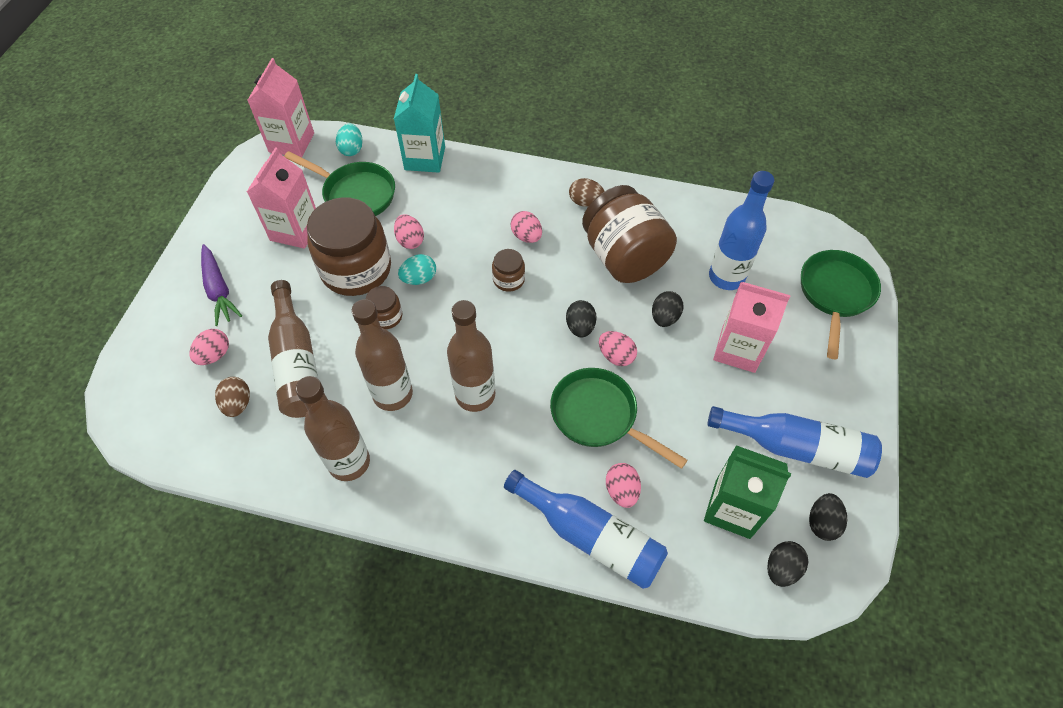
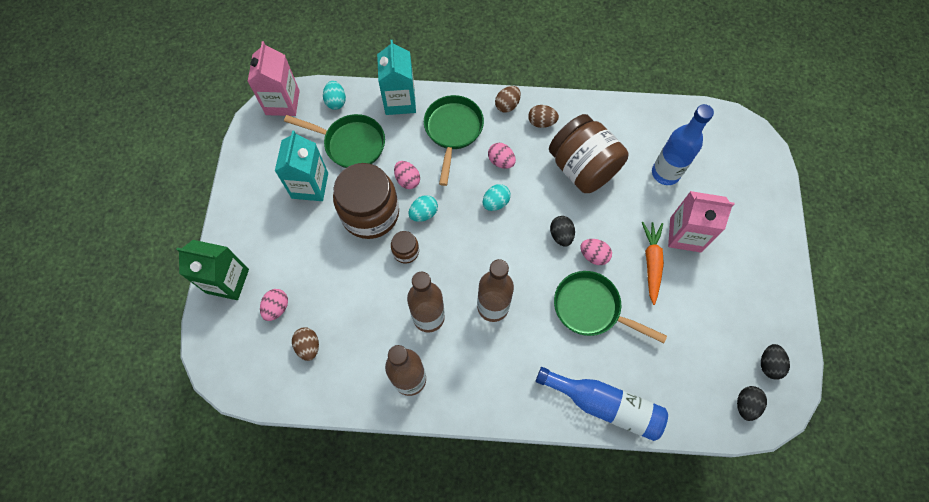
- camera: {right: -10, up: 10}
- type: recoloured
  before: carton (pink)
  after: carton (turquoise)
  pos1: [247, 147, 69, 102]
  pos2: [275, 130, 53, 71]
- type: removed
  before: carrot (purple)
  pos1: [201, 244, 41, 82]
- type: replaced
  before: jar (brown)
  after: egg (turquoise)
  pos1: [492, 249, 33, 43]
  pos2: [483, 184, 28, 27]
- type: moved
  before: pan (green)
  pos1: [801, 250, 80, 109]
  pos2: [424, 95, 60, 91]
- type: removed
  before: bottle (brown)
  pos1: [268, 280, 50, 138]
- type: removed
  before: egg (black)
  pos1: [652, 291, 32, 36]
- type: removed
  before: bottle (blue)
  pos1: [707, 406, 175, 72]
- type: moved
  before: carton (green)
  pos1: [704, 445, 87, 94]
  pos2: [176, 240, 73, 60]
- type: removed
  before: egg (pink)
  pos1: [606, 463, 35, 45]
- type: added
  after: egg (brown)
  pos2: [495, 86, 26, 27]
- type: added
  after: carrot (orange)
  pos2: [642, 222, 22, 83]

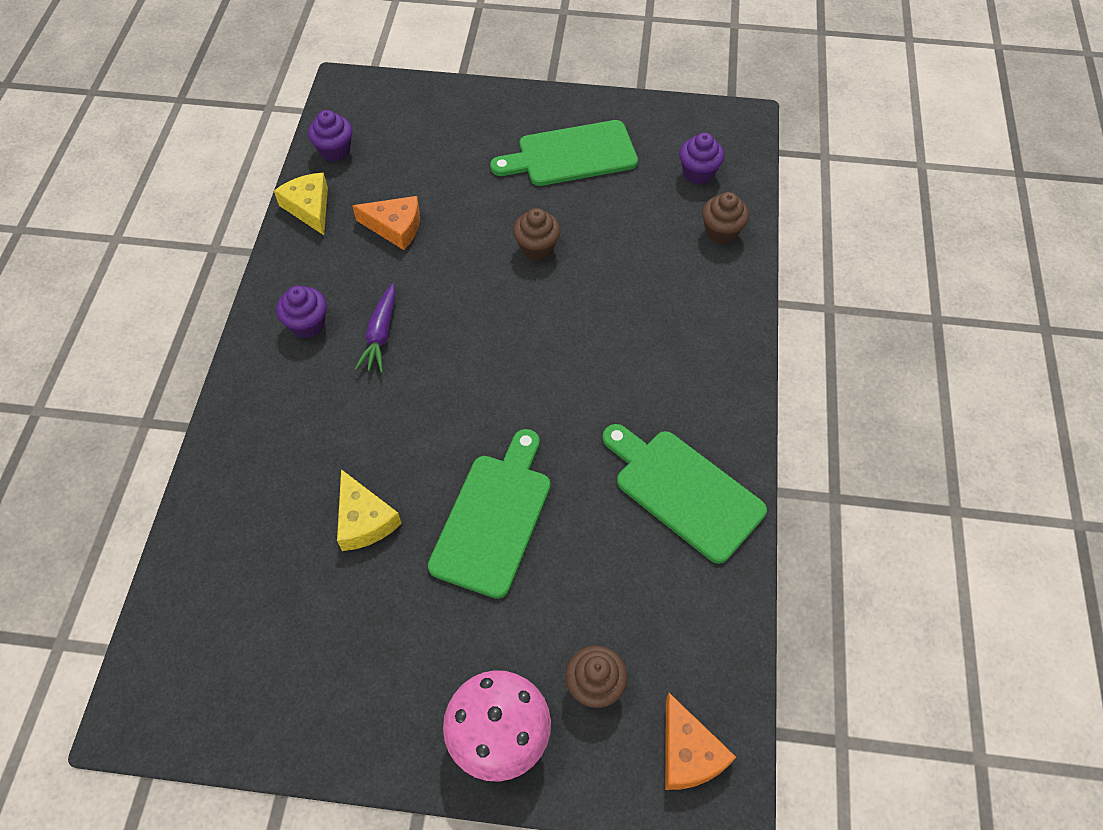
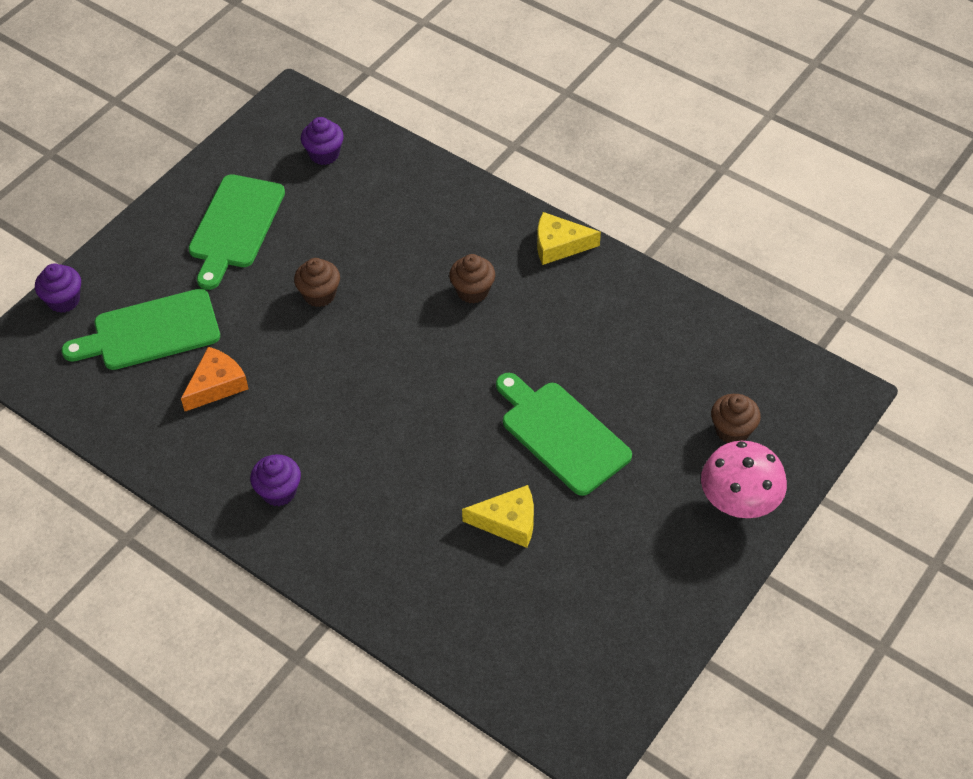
- camera: {right: -60, up: -5}
- type: moved
  before: cupcake (purple)
  pos1: [308, 110, 45, 52]
  pos2: [35, 263, 46, 50]
- type: moved
  before: cheese (yellow)
  pos1: [274, 173, 54, 62]
  pos2: [537, 212, 64, 53]
- type: moved
  before: cupcake (brown)
  pos1: [702, 192, 47, 52]
  pos2: [449, 254, 46, 50]
- type: removed
  before: carrot (purple)
  pos1: [355, 283, 41, 90]
- type: moved
  before: cutting board (green)
  pos1: [602, 424, 165, 140]
  pos2: [62, 289, 158, 81]
- type: removed
  before: cheese (orange)
  pos1: [665, 693, 71, 97]

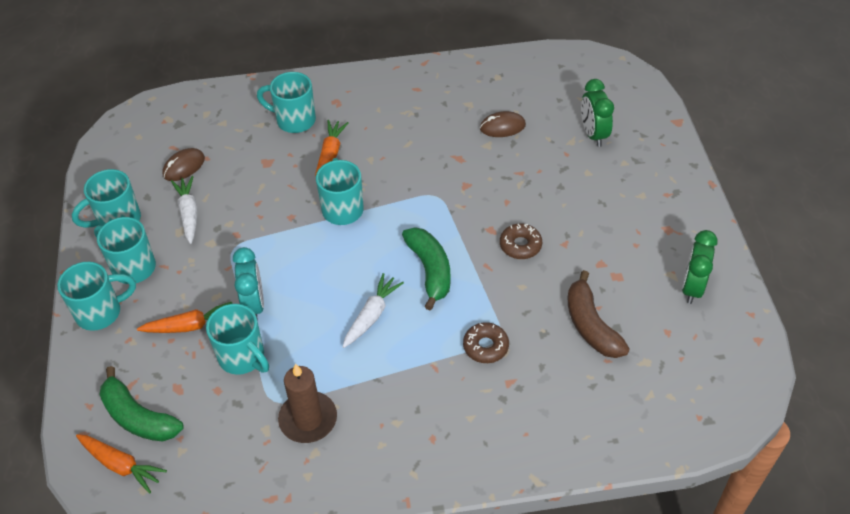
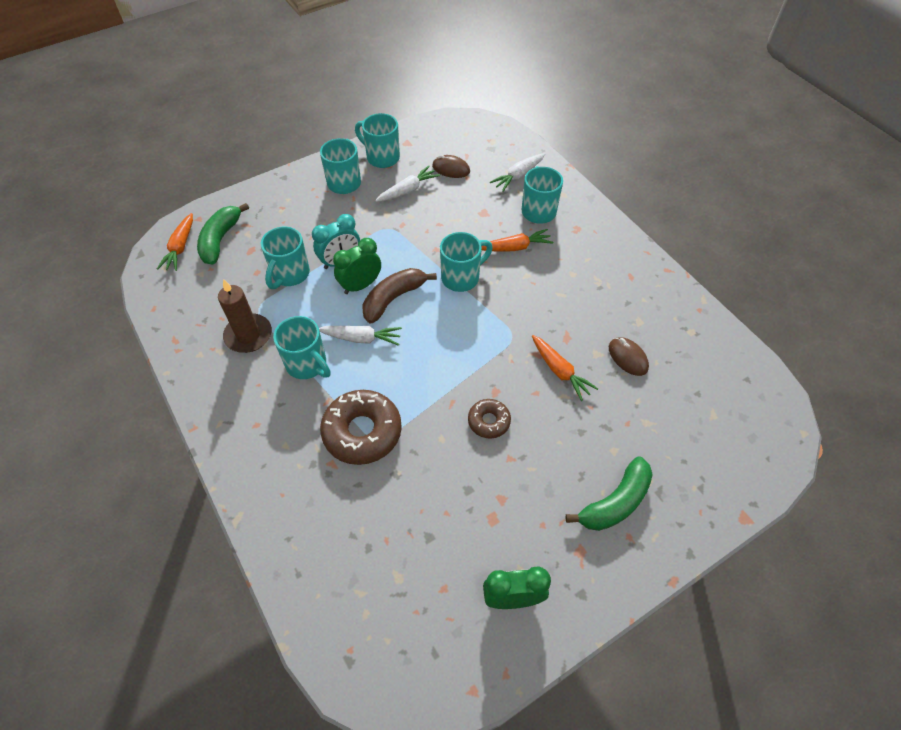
- camera: {right: 65, up: 5}
- type: moved
  before: clock (green)
  pos1: [581, 79, 33, 68]
  pos2: [333, 238, 48, 56]
- type: moved
  before: banana (green)
  pos1: [402, 227, 48, 83]
  pos2: [565, 457, 88, 74]
- type: moved
  before: mug (turquoise)
  pos1: [57, 262, 79, 69]
  pos2: [273, 316, 58, 63]
- type: moved
  before: banana (brown)
  pos1: [568, 270, 62, 88]
  pos2: [362, 268, 75, 55]
- type: moved
  before: carrot (orange)
  pos1: [137, 302, 95, 31]
  pos2: [532, 335, 66, 66]
- type: resized
  before: donut (brown)
  pos1: [463, 322, 46, 41]
  pos2: [320, 390, 82, 75]
  scale: 1.84
- type: added
  after: carrot (white)
  pos2: [490, 153, 55, 39]

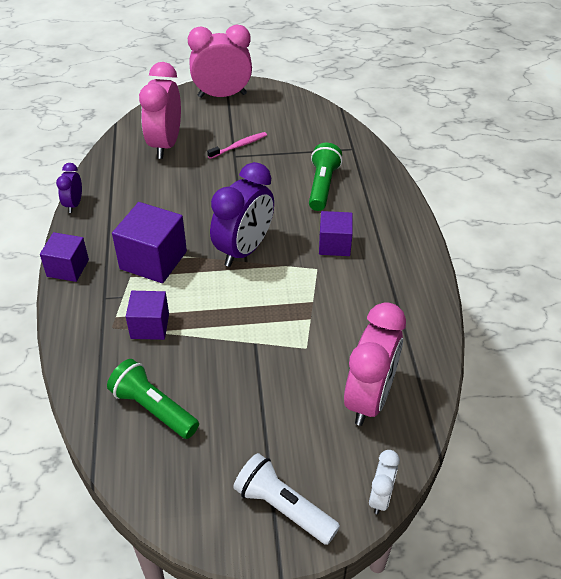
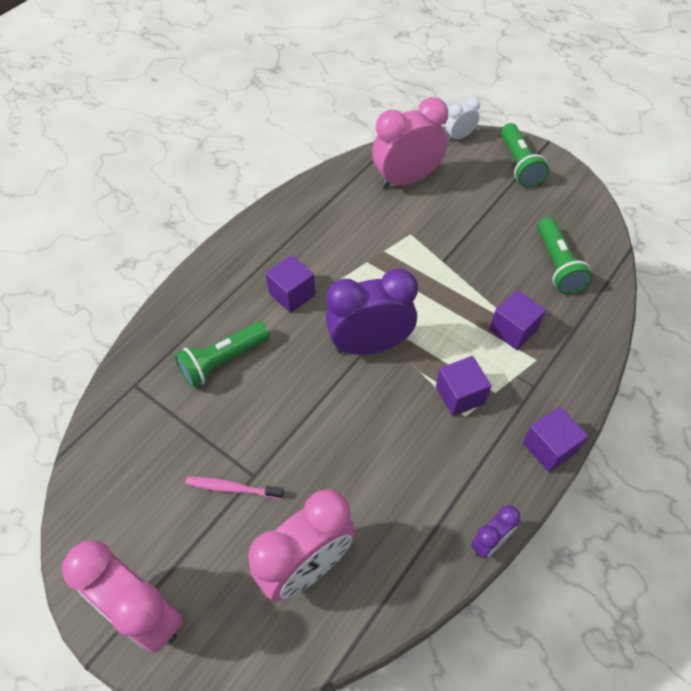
- camera: {right: -135, up: 10}
- type: resized
  before: cube (purple)
  pos1: [112, 202, 75, 81]
  pos2: [436, 356, 55, 60]
  scale: 0.64
- type: recoloured
  before: flashlight (white)
  after: flashlight (green)
  pos1: [233, 453, 107, 92]
  pos2: [501, 123, 48, 64]

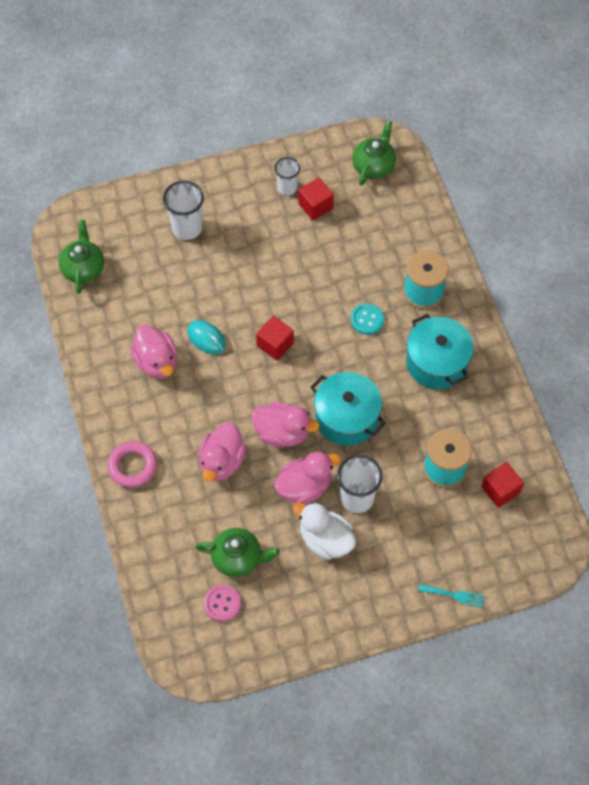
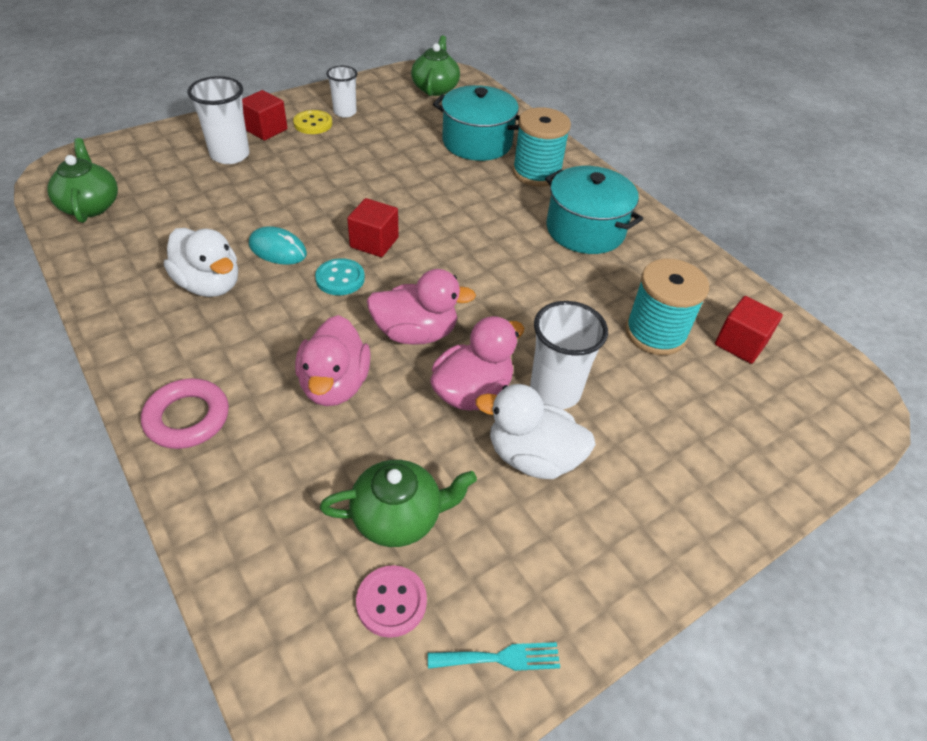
- camera: {right: -20, up: -15}
- type: moved
  before: cube (red)
  pos1: [298, 178, 36, 42]
  pos2: [242, 90, 46, 50]
- type: moved
  before: button (turquoise)
  pos1: [351, 303, 33, 32]
  pos2: [315, 258, 50, 37]
- type: recoloured
  before: duck (pink)
  after: duck (white)
  pos1: [130, 325, 47, 54]
  pos2: [164, 228, 74, 69]
- type: moved
  before: pot (turquoise)
  pos1: [310, 372, 76, 74]
  pos2: [433, 85, 86, 76]
- type: moved
  before: fork (turquoise)
  pos1: [418, 584, 66, 24]
  pos2: [428, 642, 132, 29]
- type: added
  after: button (yellow)
  pos2: [293, 110, 39, 24]

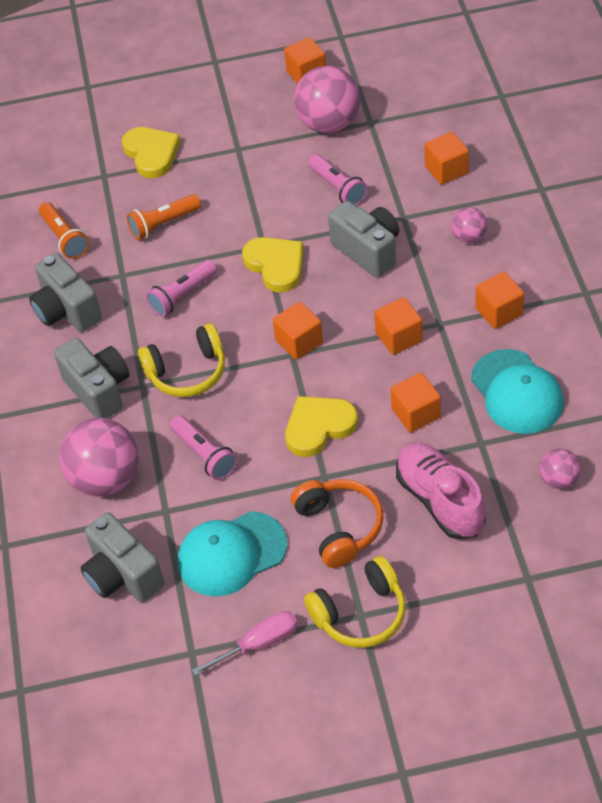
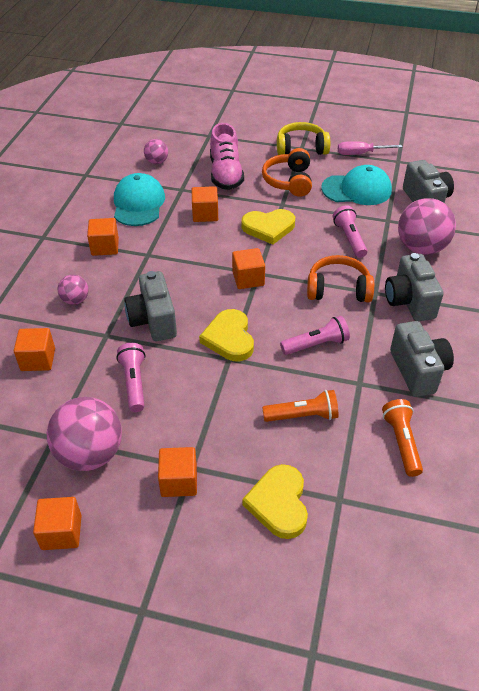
- camera: {right: -160, up: -5}
- type: moved
  before: cube (orange)
  pos1: [374, 297, 49, 58]
  pos2: [158, 447, 39, 50]
- type: recoloured
  before: headphones (yellow)
  after: headphones (orange)
  pos1: [138, 323, 87, 74]
  pos2: [307, 255, 67, 47]

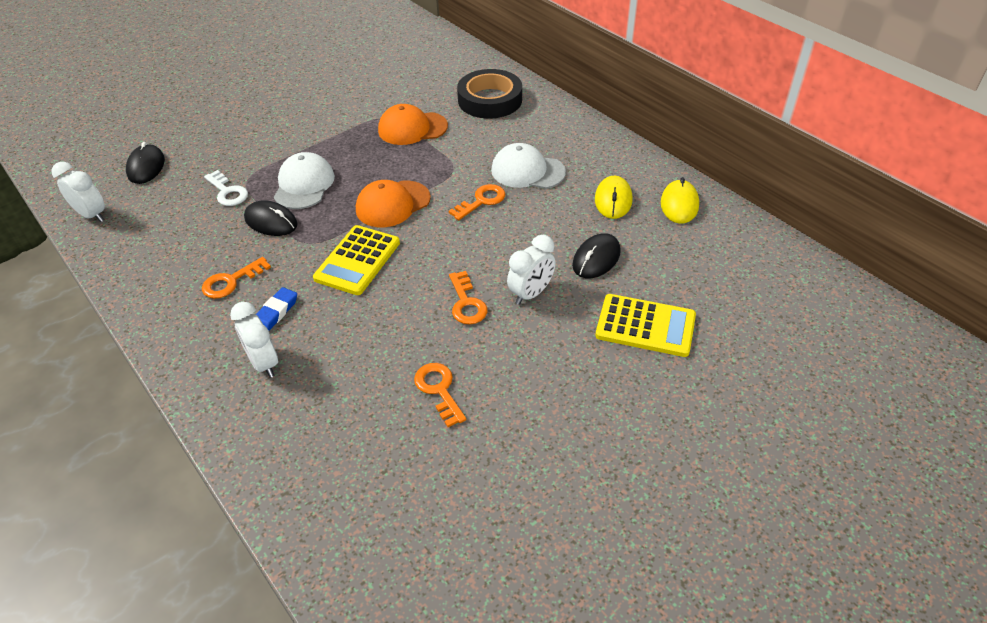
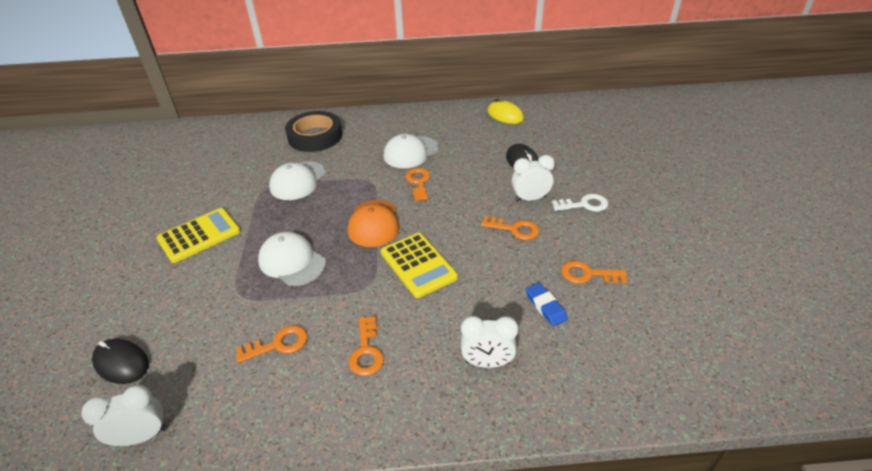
- camera: {right: -55, up: -5}
- type: recoloured
  before: cap (orange)
  after: cap (white)
  pos1: [378, 104, 70, 41]
  pos2: [269, 162, 57, 38]
- type: moved
  before: key (white)
  pos1: [204, 170, 44, 36]
  pos2: [552, 194, 56, 18]
- type: removed
  before: mouse (yellow)
  pos1: [595, 176, 38, 43]
- type: removed
  before: mouse (black)
  pos1: [244, 200, 54, 36]
- type: turned
  before: clock (white)
  pos1: [507, 235, 49, 70]
  pos2: [512, 155, 43, 47]
  turn: -90
- type: moved
  before: eraser (blue)
  pos1: [256, 287, 41, 43]
  pos2: [526, 283, 42, 44]
- type: moved
  before: calculator (yellow)
  pos1: [595, 294, 101, 63]
  pos2: [156, 208, 84, 55]
- type: added
  after: key (orange)
  pos2: [236, 325, 72, 38]

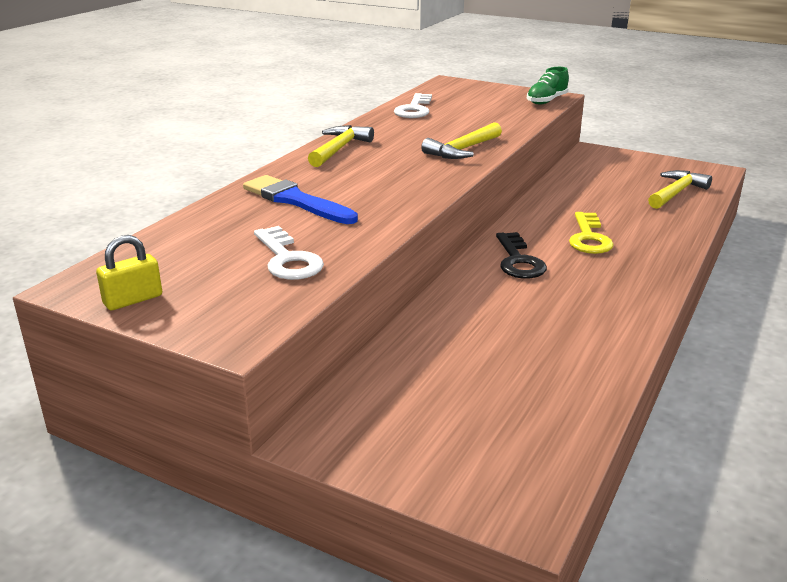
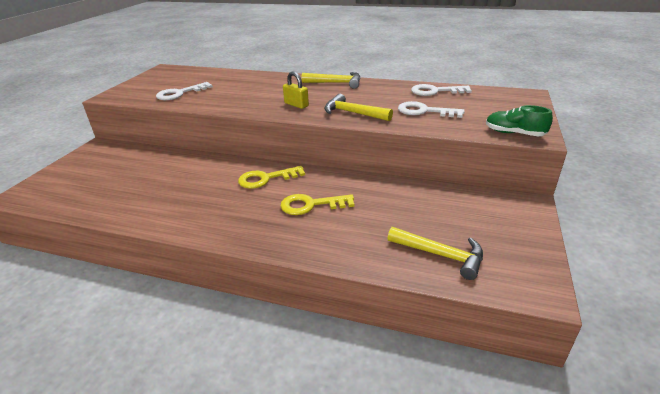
- camera: {right: 80, up: 5}
- type: removed
  before: brush (blue)
  pos1: [243, 175, 115, 49]
- type: recoloured
  before: key (black)
  after: key (yellow)
  pos1: [496, 232, 51, 47]
  pos2: [238, 166, 67, 23]
- type: moved
  before: padlock (yellow)
  pos1: [96, 235, 66, 75]
  pos2: [283, 72, 26, 37]
- type: added
  after: key (white)
  pos2: [398, 101, 67, 17]

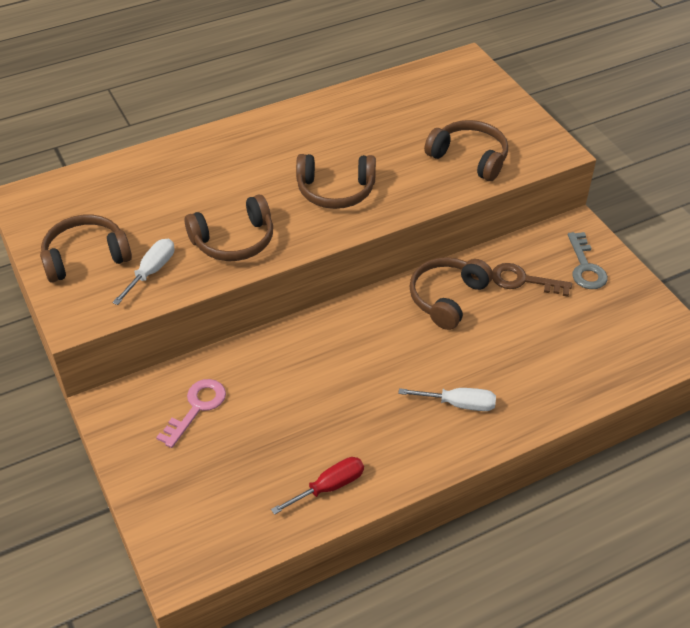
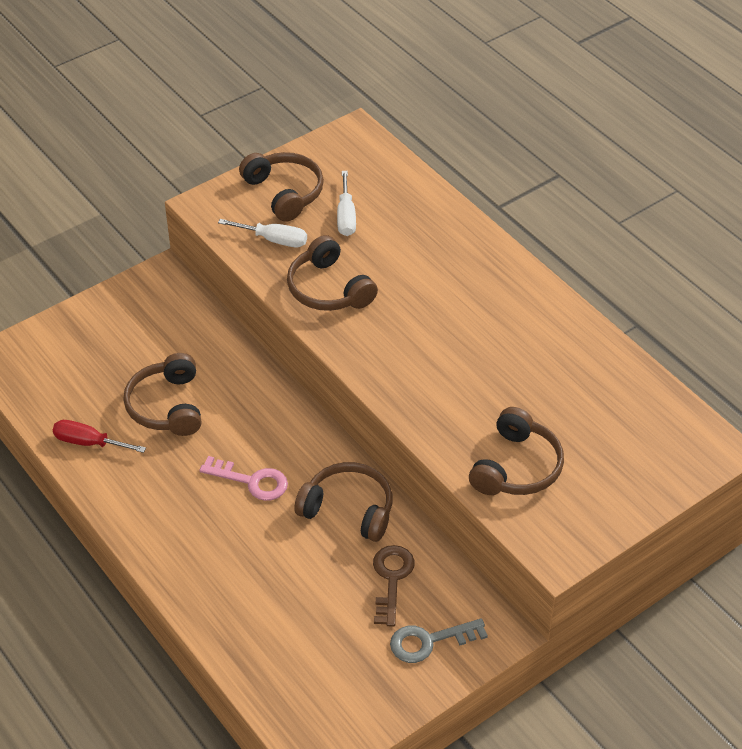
- camera: {right: 80, up: 0}
- type: moved
  before: headphones (brown)
  pos1: [296, 154, 80, 55]
  pos2: [124, 353, 77, 83]
- type: moved
  before: key (pink)
  pos1: [156, 379, 70, 69]
  pos2: [200, 456, 88, 45]
- type: moved
  before: screwdriver (white)
  pos1: [398, 388, 98, 23]
  pos2: [337, 171, 19, 65]
- type: turned
  before: screwdriver (red)
  pos1: [271, 457, 93, 58]
  pos2: [53, 420, 93, 33]
  turn: 150

